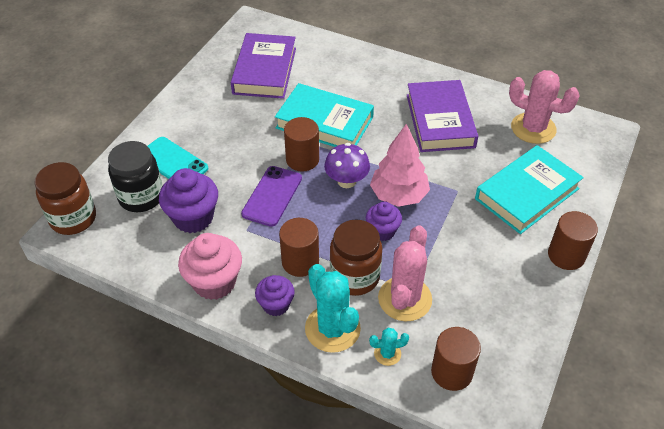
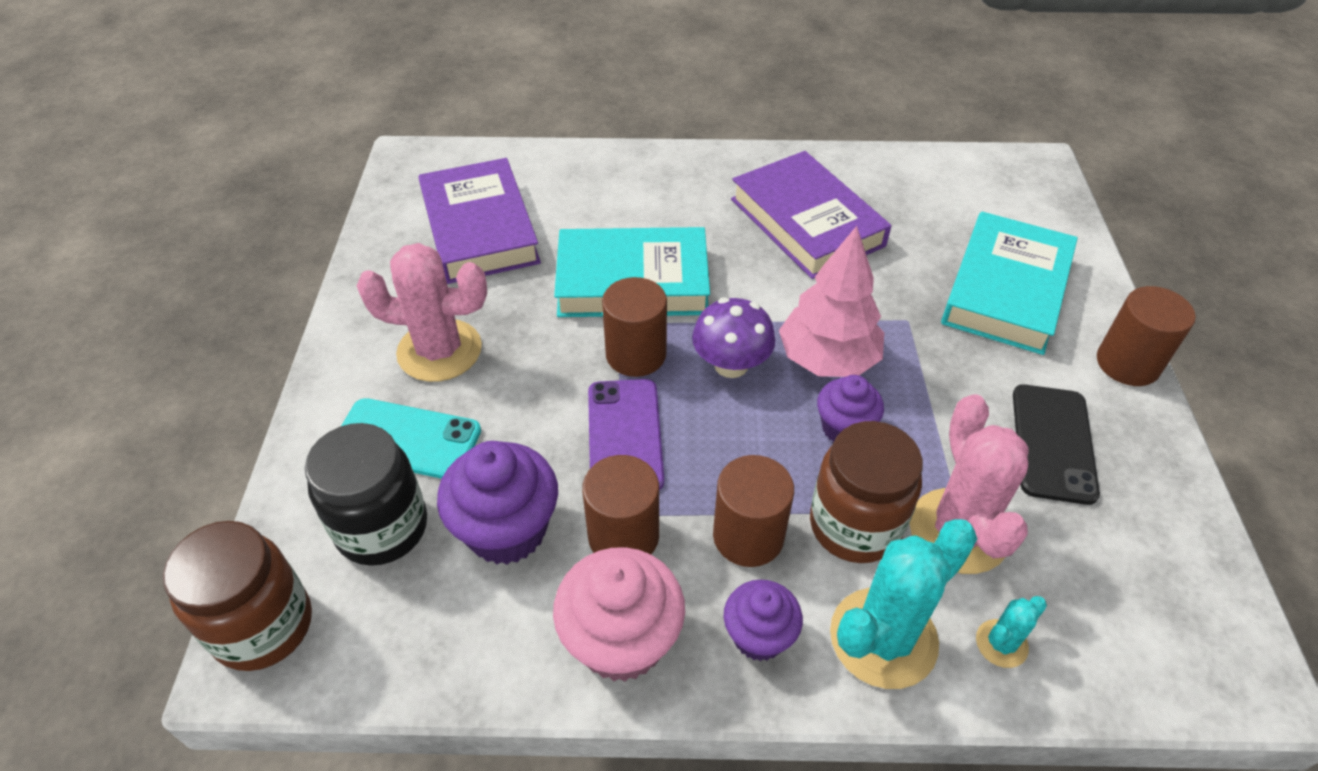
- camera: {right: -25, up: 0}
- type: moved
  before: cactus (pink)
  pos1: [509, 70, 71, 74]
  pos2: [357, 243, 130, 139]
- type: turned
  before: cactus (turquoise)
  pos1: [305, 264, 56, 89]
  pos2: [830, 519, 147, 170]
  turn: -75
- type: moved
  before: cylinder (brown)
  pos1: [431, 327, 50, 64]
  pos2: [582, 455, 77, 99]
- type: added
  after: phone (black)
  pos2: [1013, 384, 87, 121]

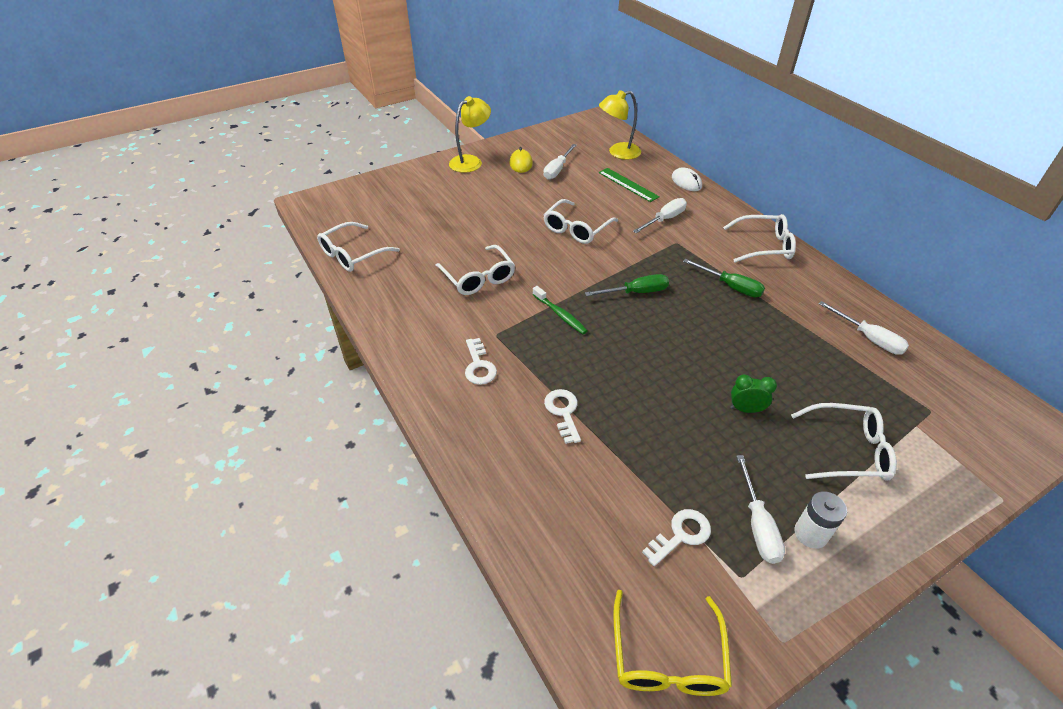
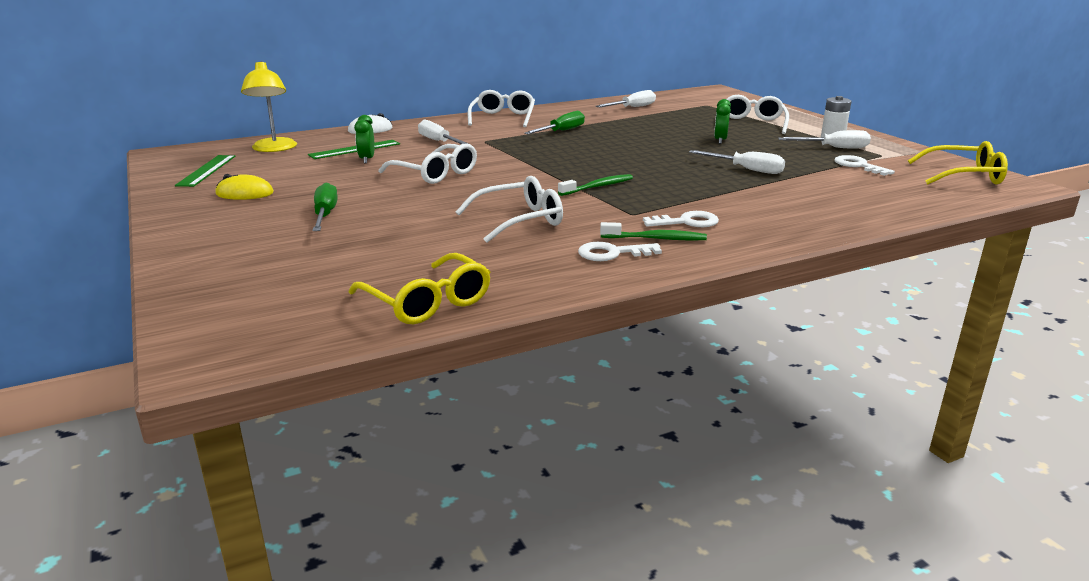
- camera: {right: -85, up: -20}
- type: removed
  before: lamp (yellow)
  pos1: [449, 96, 42, 77]
- type: moved
  before: screwdriver (white)
  pos1: [544, 144, 33, 36]
  pos2: [689, 150, 96, 24]
- type: recoloured
  before: glasses (white)
  after: glasses (yellow)
  pos1: [317, 222, 83, 50]
  pos2: [349, 253, 142, 71]
- type: moved
  before: screwdriver (green)
  pos1: [585, 274, 84, 22]
  pos2: [312, 182, 26, 49]
- type: moved
  before: key (white)
  pos1: [544, 389, 37, 55]
  pos2: [578, 242, 84, 19]
- type: added
  after: clock (green)
  pos2: [354, 115, 21, 49]
- type: added
  after: ruler (green)
  pos2: [175, 155, 61, 32]
- type: added
  after: toothbrush (green)
  pos2: [600, 222, 107, 19]

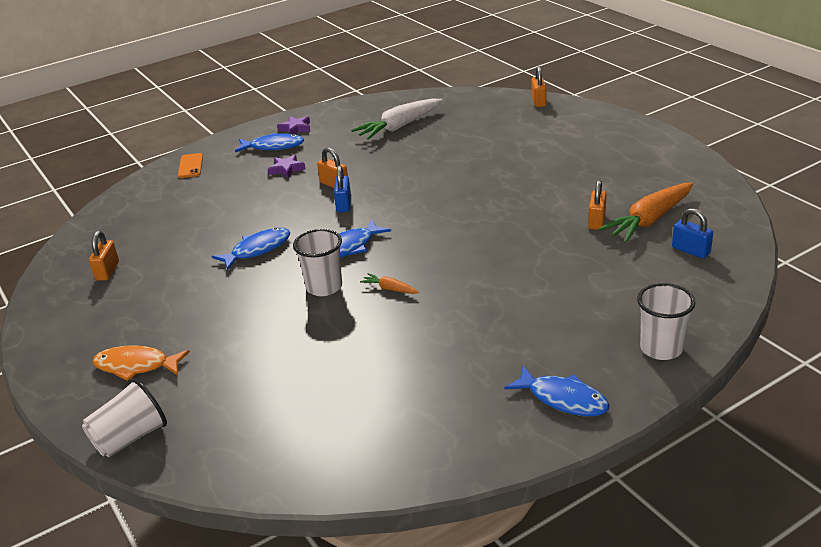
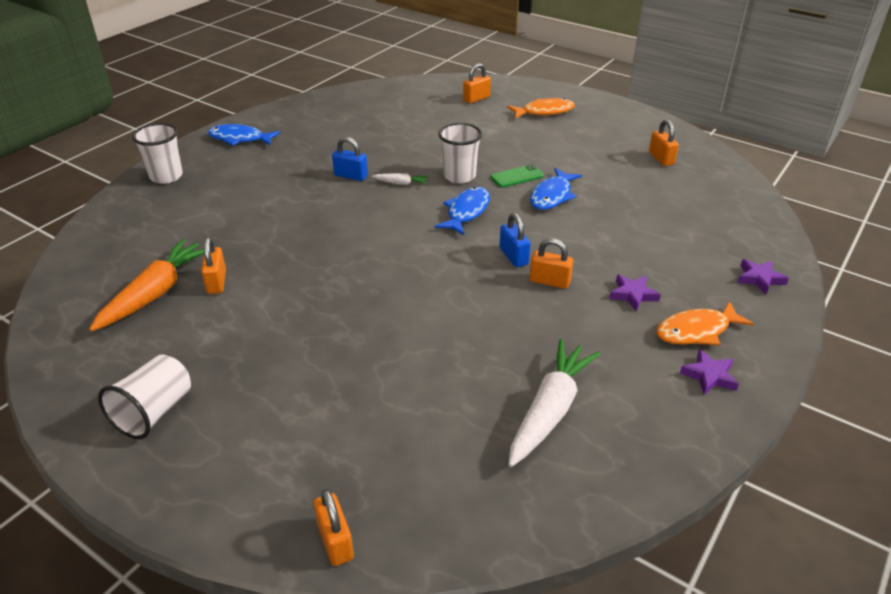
- camera: {right: 155, up: 5}
- type: recoloured
  before: fish (blue)
  after: fish (orange)
  pos1: [235, 133, 69, 19]
  pos2: [656, 302, 98, 43]
- type: replaced
  before: phone (orange)
  after: star (purple)
  pos1: [178, 153, 25, 25]
  pos2: [737, 259, 52, 35]
- type: moved
  before: padlock (blue)
  pos1: [672, 208, 41, 51]
  pos2: [332, 137, 36, 44]
- type: recoloured
  before: carrot (orange)
  after: carrot (white)
  pos1: [360, 273, 59, 21]
  pos2: [372, 173, 57, 12]
- type: moved
  before: cup (white)
  pos1: [82, 379, 85, 78]
  pos2: [98, 354, 93, 85]
- type: added
  after: padlock (orange)
  pos2: [463, 63, 28, 40]
- type: added
  after: phone (green)
  pos2: [491, 164, 53, 24]

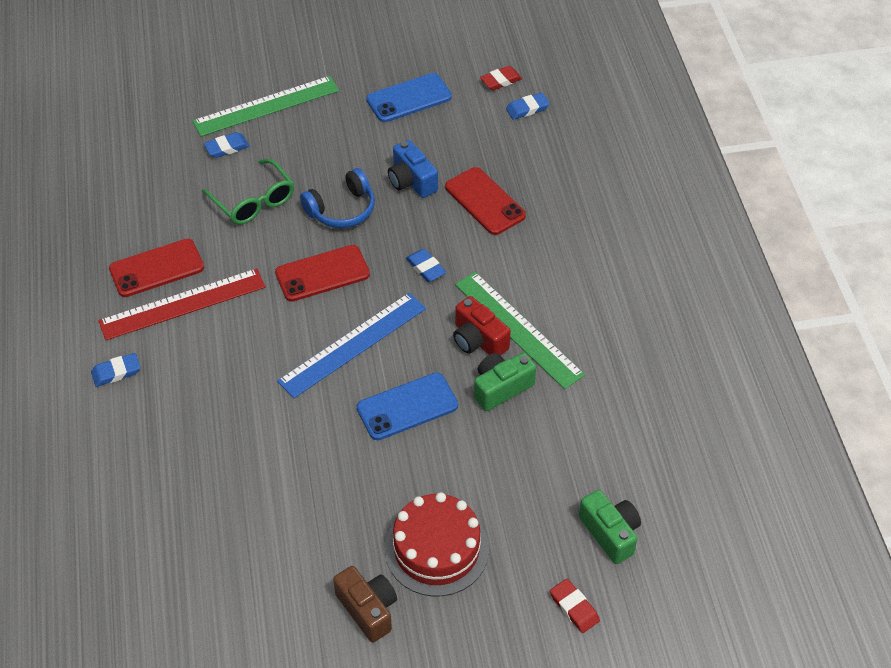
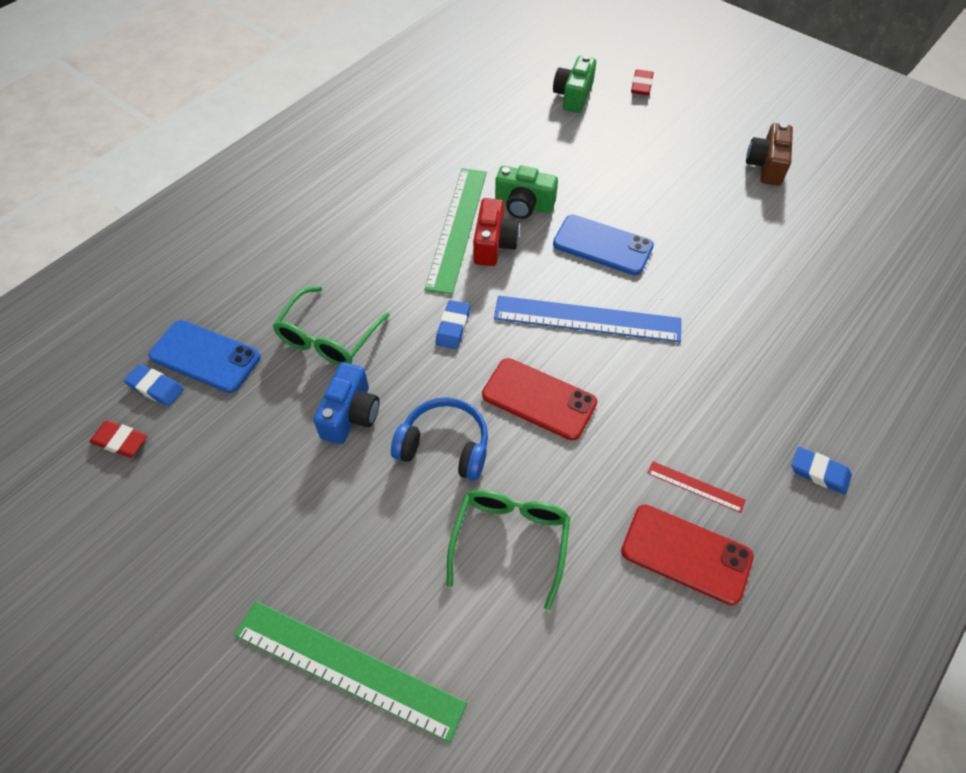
- camera: {right: -130, up: 5}
- type: moved
  before: phone (blue)
  pos1: [366, 73, 86, 49]
  pos2: [149, 320, 112, 73]
- type: removed
  before: eraser (blue)
  pos1: [204, 132, 46, 26]
- type: replaced
  before: phone (red)
  after: glasses (green)
  pos1: [445, 167, 81, 68]
  pos2: [272, 286, 118, 80]
- type: resized
  before: ruler (red)
  pos1: [98, 268, 168, 72]
  pos2: [647, 461, 98, 52]
  scale: 0.45
- type: removed
  before: cake (red)
  pos1: [385, 492, 104, 105]

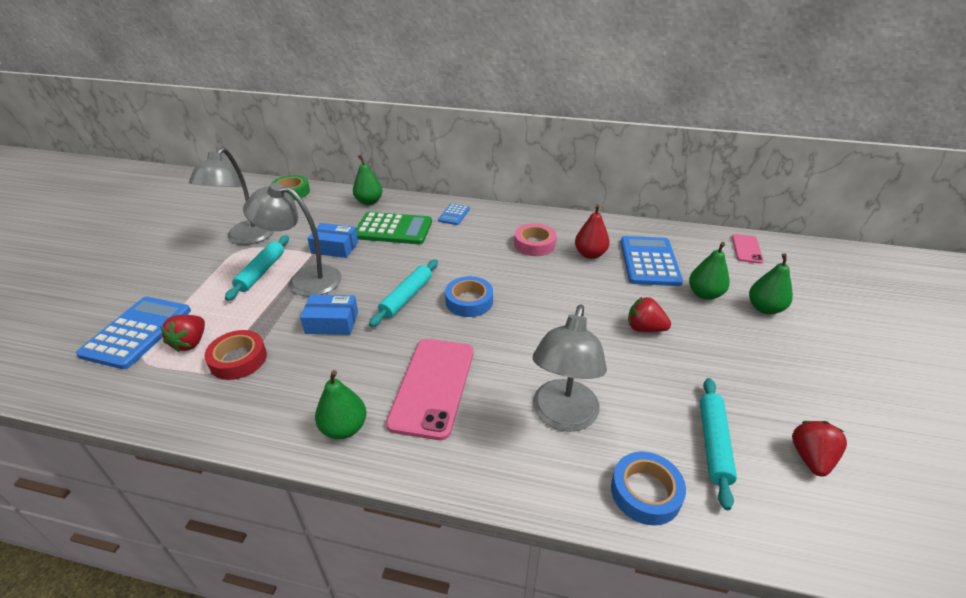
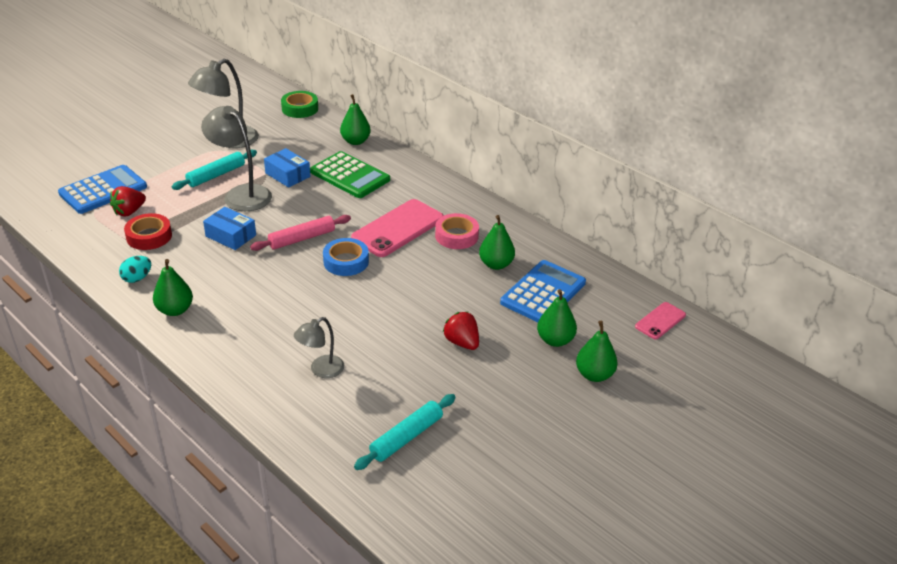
- camera: {right: 30, up: 0}
- type: removed
  before: calculator (blue)
  pos1: [438, 204, 32, 21]
- type: recoloured
  before: pear (red)
  after: pear (green)
  pos1: [575, 204, 35, 55]
  pos2: [479, 215, 36, 55]
- type: recoloured
  before: rolling pin (turquoise)
  after: rolling pin (pink)
  pos1: [369, 259, 69, 68]
  pos2: [250, 215, 101, 36]
- type: resized
  before: lamp (grey)
  pos1: [533, 304, 74, 128]
  pos2: [294, 317, 50, 61]
  scale: 0.58
- type: moved
  before: phone (pink)
  pos1: [386, 339, 88, 101]
  pos2: [351, 199, 93, 58]
- type: removed
  before: strawberry (red)
  pos1: [792, 421, 55, 56]
- type: removed
  before: tape (blue)
  pos1: [611, 451, 75, 75]
- type: added
  after: egg (turquoise)
  pos2: [119, 256, 32, 27]

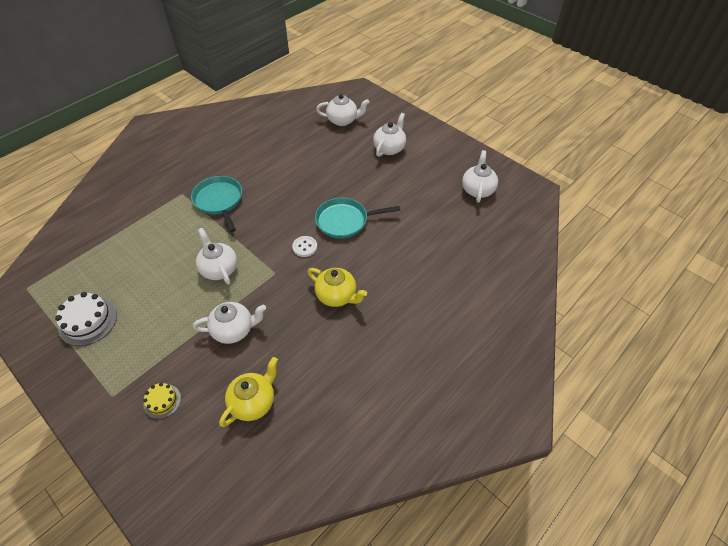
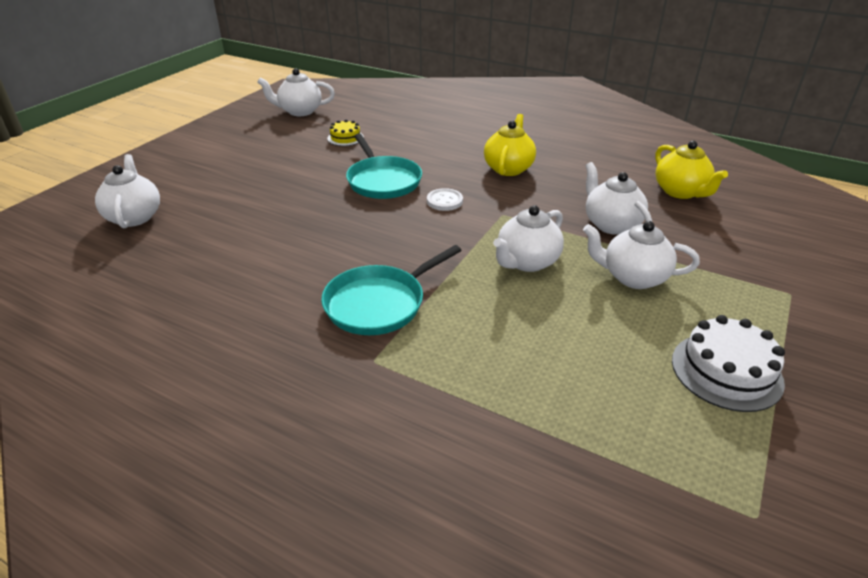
- camera: {right: -105, up: -15}
- type: moved
  before: teapot (white)
  pos1: [373, 113, 33, 44]
  pos2: [583, 221, 117, 68]
- type: turned
  before: teapot (yellow)
  pos1: [219, 357, 59, 70]
  pos2: [655, 141, 73, 58]
  turn: -135
- type: moved
  before: cake (yellow)
  pos1: [143, 383, 38, 36]
  pos2: [327, 119, 37, 27]

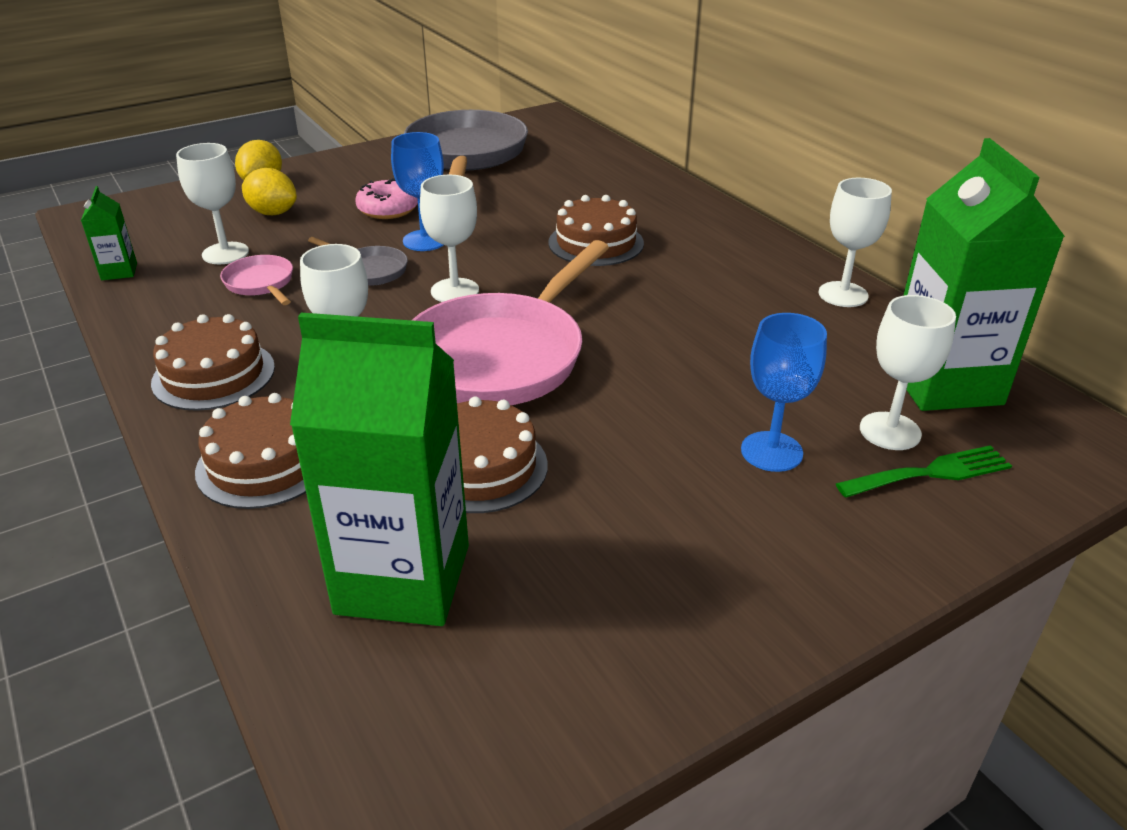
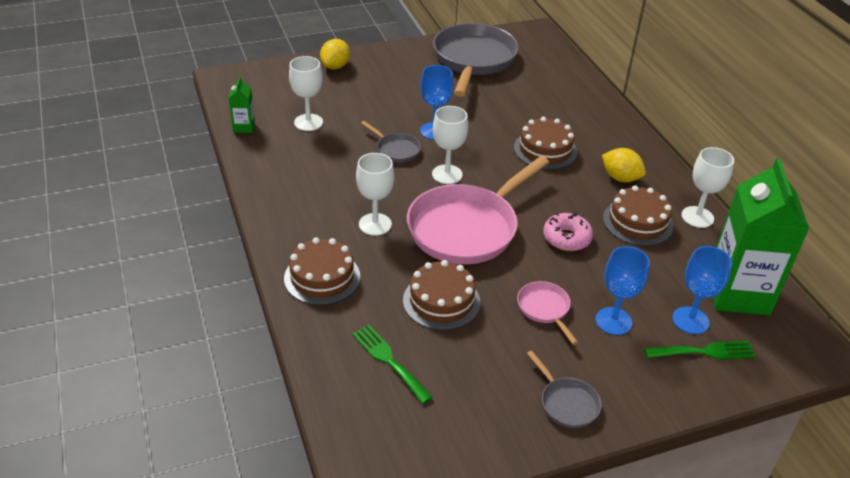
- camera: {right: 10, up: 5}
- type: moved
  before: lemon (yellow)
  pos1: [242, 168, 55, 47]
  pos2: [602, 148, 44, 34]
- type: moved
  before: donut (pink)
  pos1: [355, 178, 63, 41]
  pos2: [543, 213, 50, 38]
- type: moved
  before: pan (pink)
  pos1: [220, 255, 73, 50]
  pos2: [517, 281, 61, 64]
- type: recoloured
  before: goblet (white)
  after: goblet (blue)
  pos1: [860, 295, 96, 155]
  pos2: [672, 246, 60, 88]
- type: replaced
  before: carton (green)
  after: fork (green)
  pos1: [290, 313, 179, 313]
  pos2: [352, 325, 81, 79]
- type: moved
  before: cake (brown)
  pos1: [151, 314, 124, 97]
  pos2: [603, 185, 70, 61]
- type: added
  after: pan (grey)
  pos2: [527, 350, 75, 78]

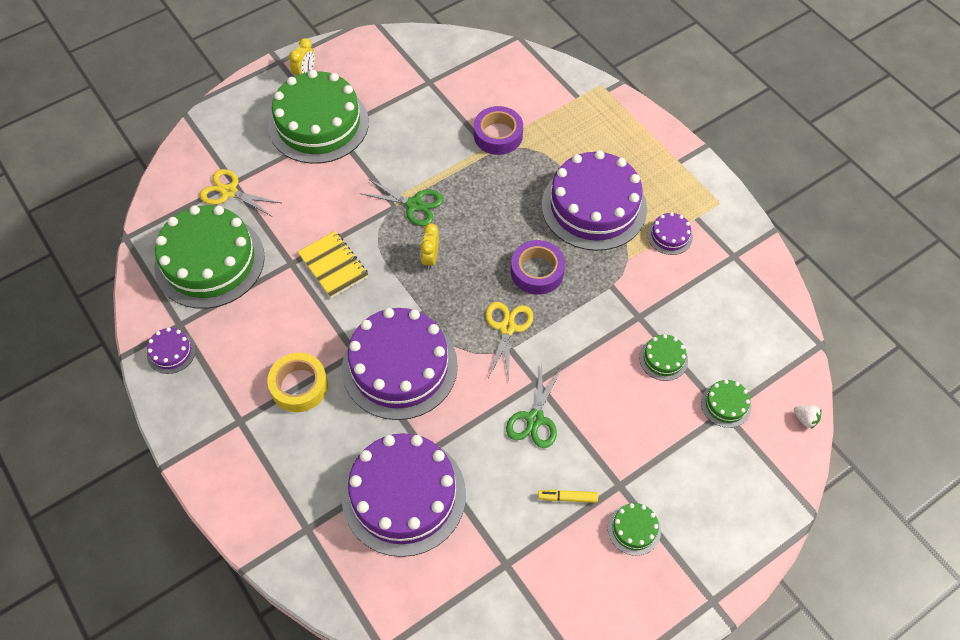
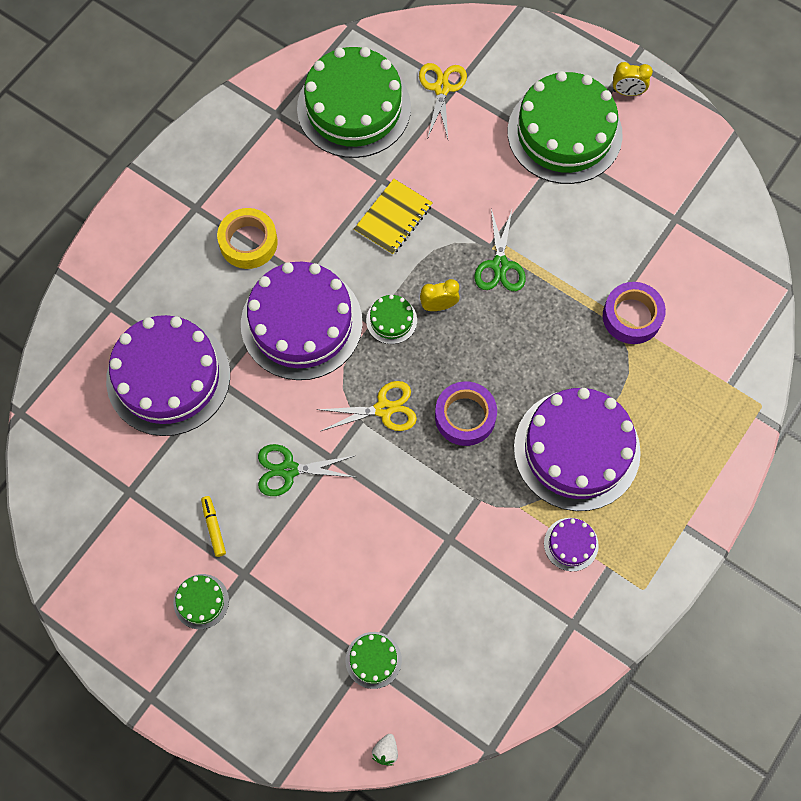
- camera: {right: 70, up: 10}
- type: removed
  before: cake (purple)
  pos1: [147, 327, 49, 47]
- type: moved
  before: cake (green)
  pos1: [639, 334, 49, 47]
  pos2: [366, 295, 51, 49]

